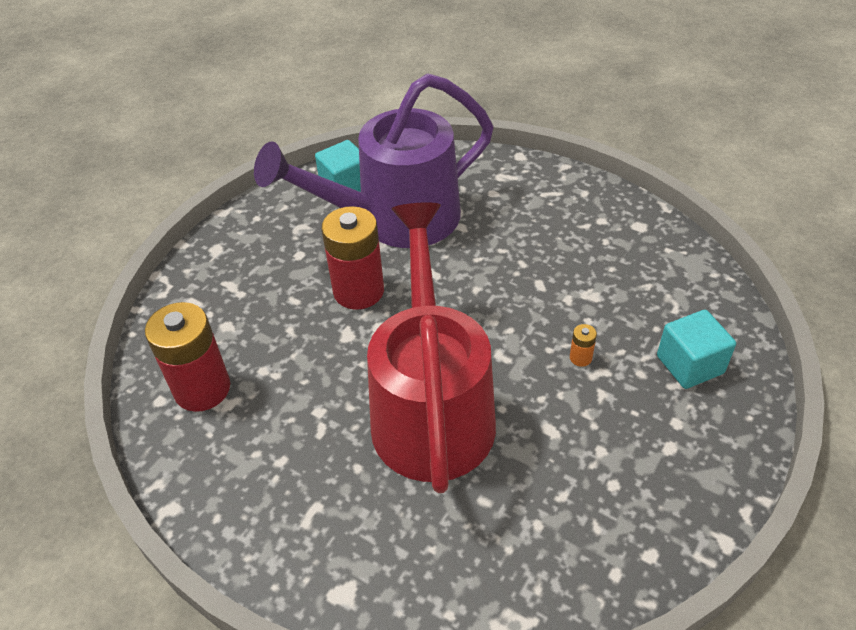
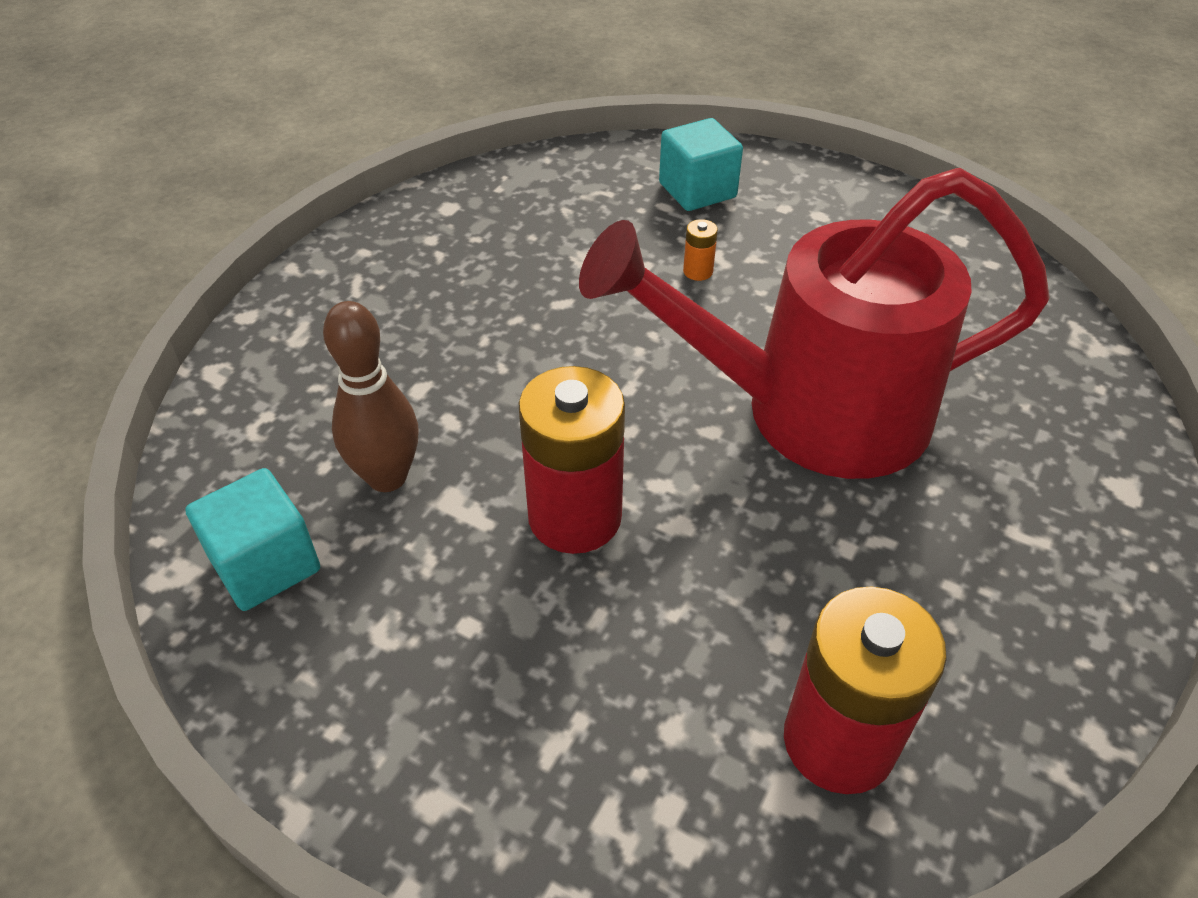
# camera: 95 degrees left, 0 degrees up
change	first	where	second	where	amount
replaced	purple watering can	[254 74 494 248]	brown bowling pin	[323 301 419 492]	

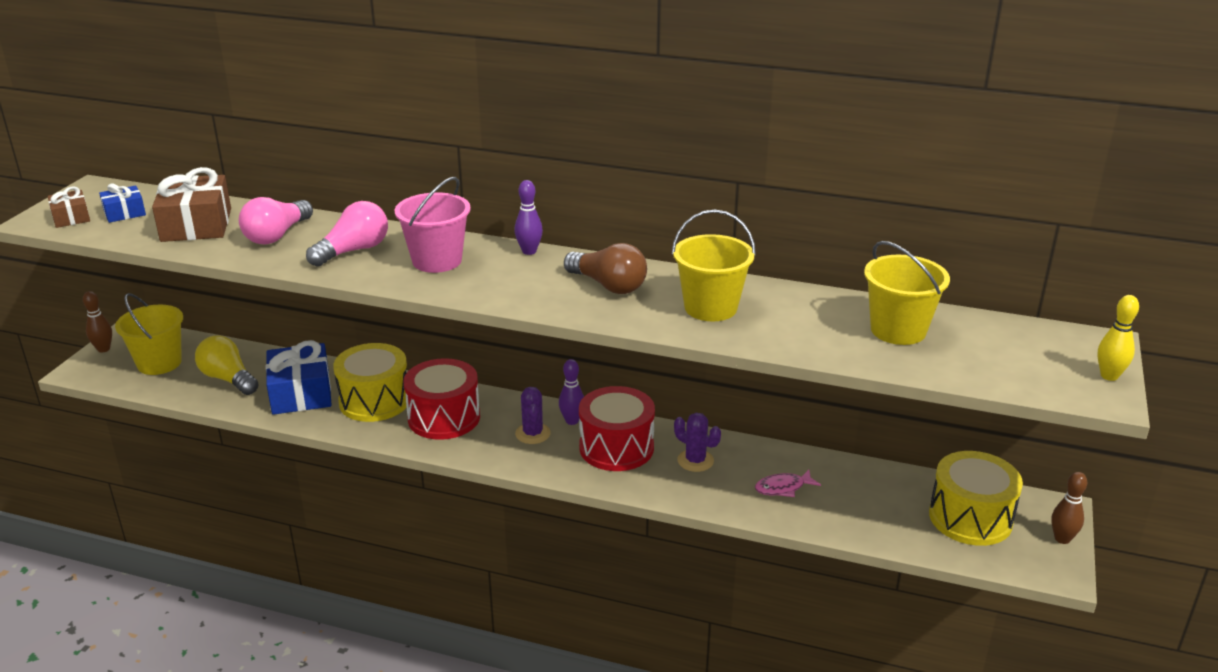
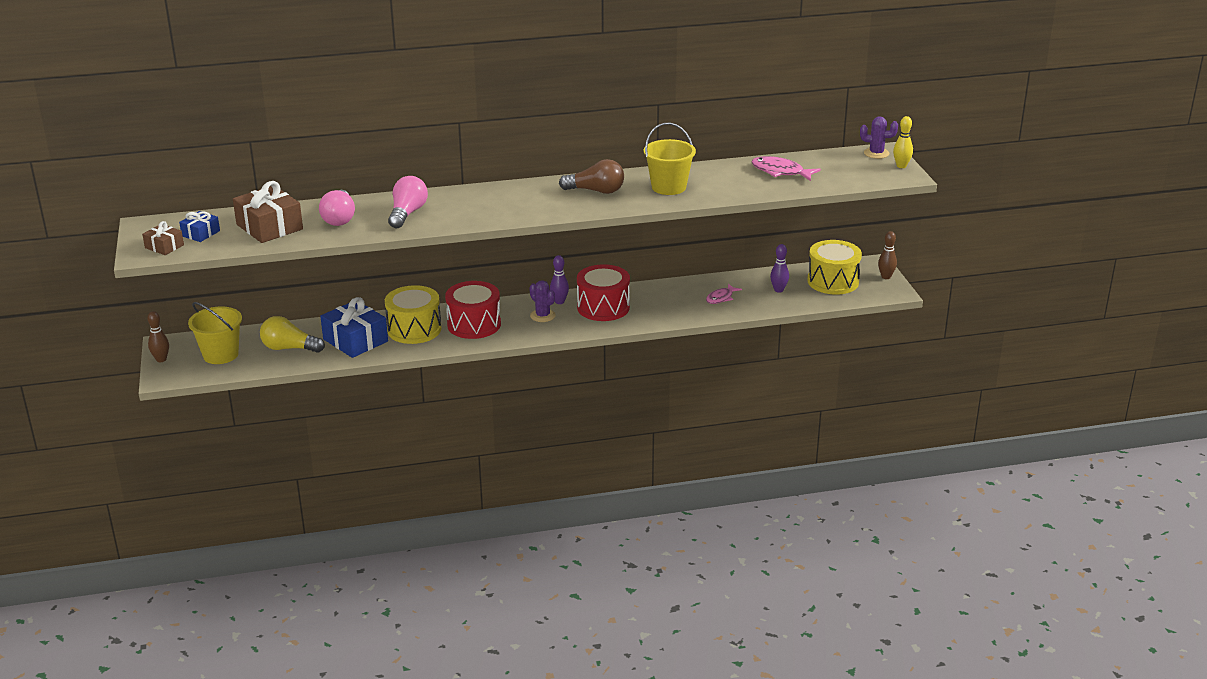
# camera: 30 degrees left, 0 degrees up
change	first	where	second	where	amount
removed	pink bucket	[395 177 471 273]			
moved	purple bowling pin	[514 180 543 255]		[770 244 789 293]	
replaced	yellow bucket	[864 241 950 345]	pink fish	[751 156 821 181]	
moved	purple cactus	[674 413 721 472]		[860 116 898 159]	

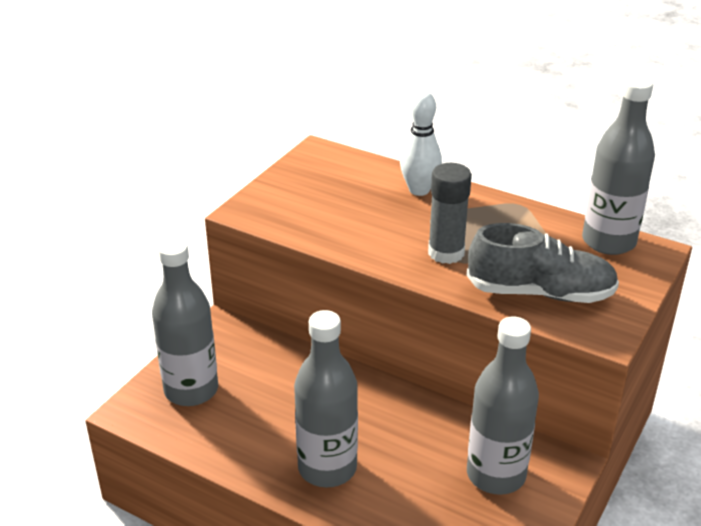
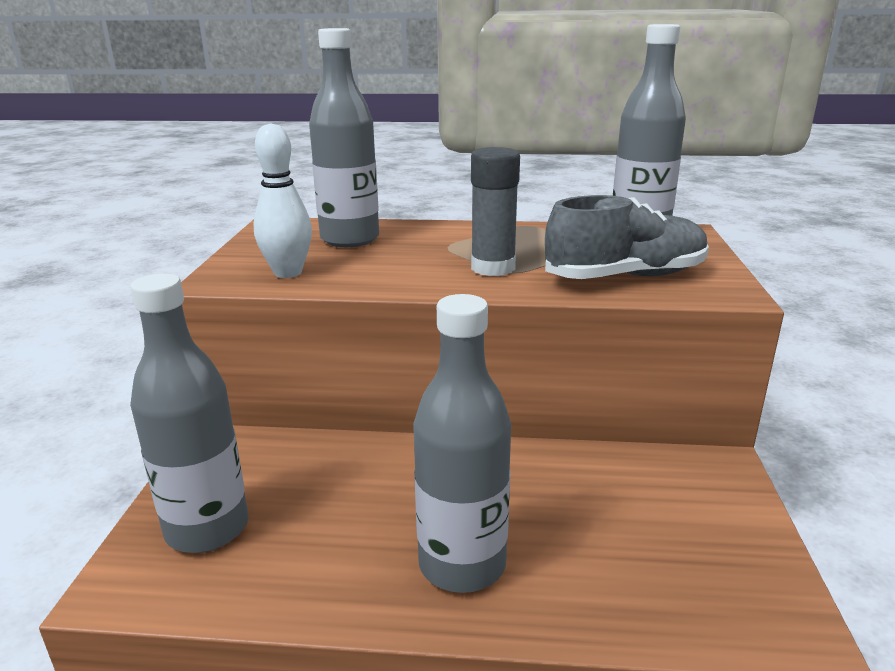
# camera: 25 degrees left, 10 degrees down
change	first	where	second	where	amount
moved	white bowling pin	[400 91 442 196]		[254 123 312 278]	
moved	grey bottle	[467 316 539 495]		[309 28 379 247]	

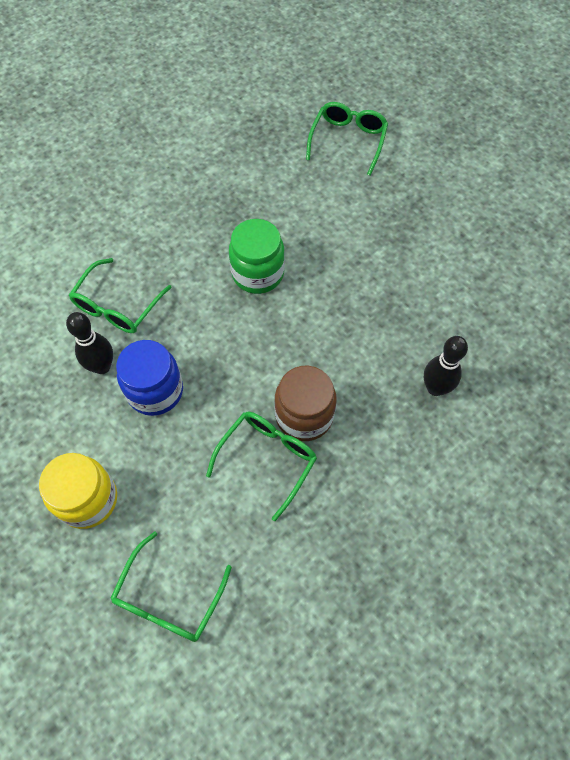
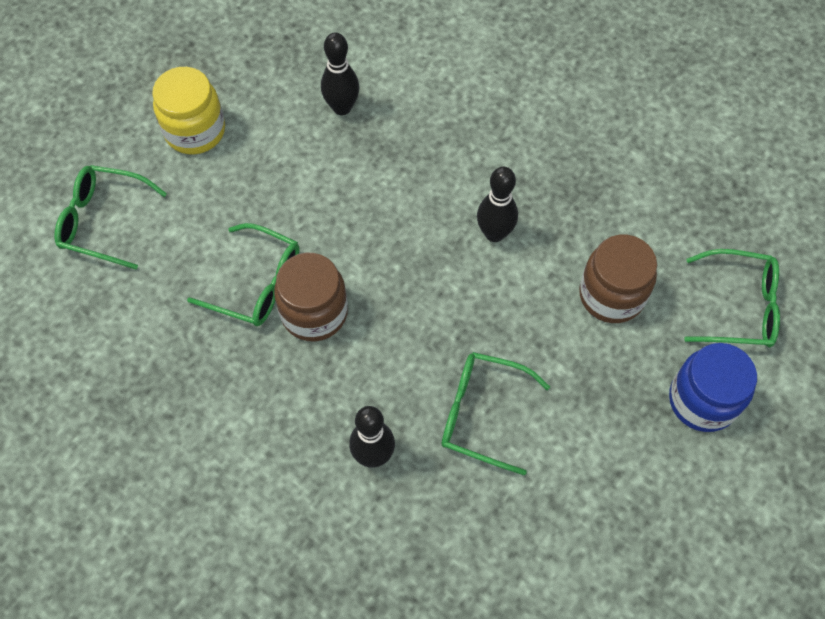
# camera: 80 degrees right, 0 degrees up
change	first	where	second	where	amount
replaced	green jar	[229 219 285 294]	black bowling pin	[477 167 518 242]	
moved	green glasses	[69 258 172 333]		[442 352 550 475]	
moved	blue jar	[116 340 183 416]		[669 343 757 432]	
added			brown jar	[579 234 657 323]	

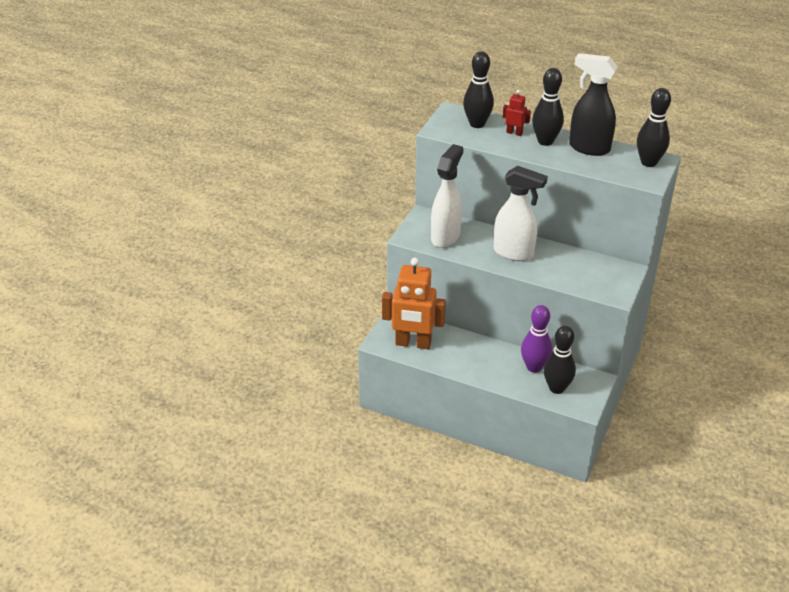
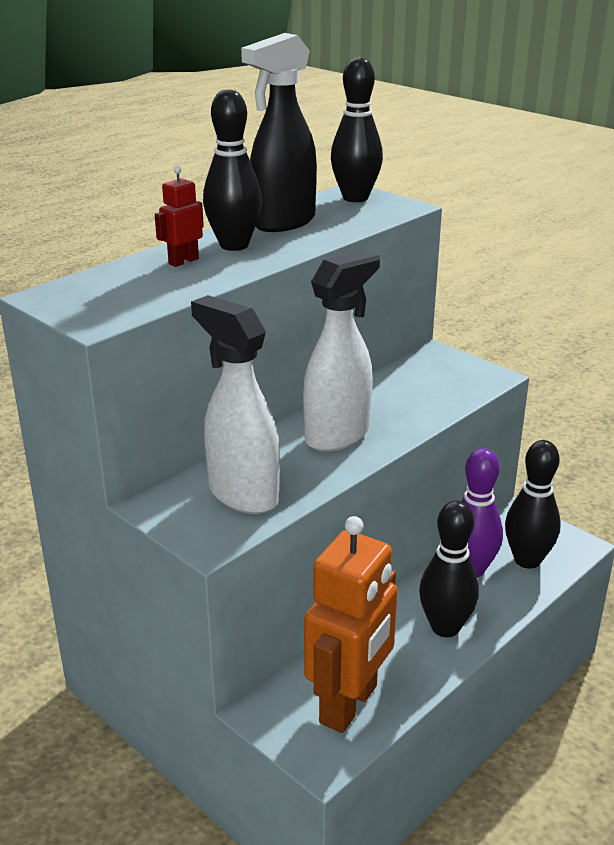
# camera: 70 degrees left, 10 degrees down
change	first	where	second	where	amount
moved	black bowling pin	[463 51 494 128]		[419 501 479 637]	

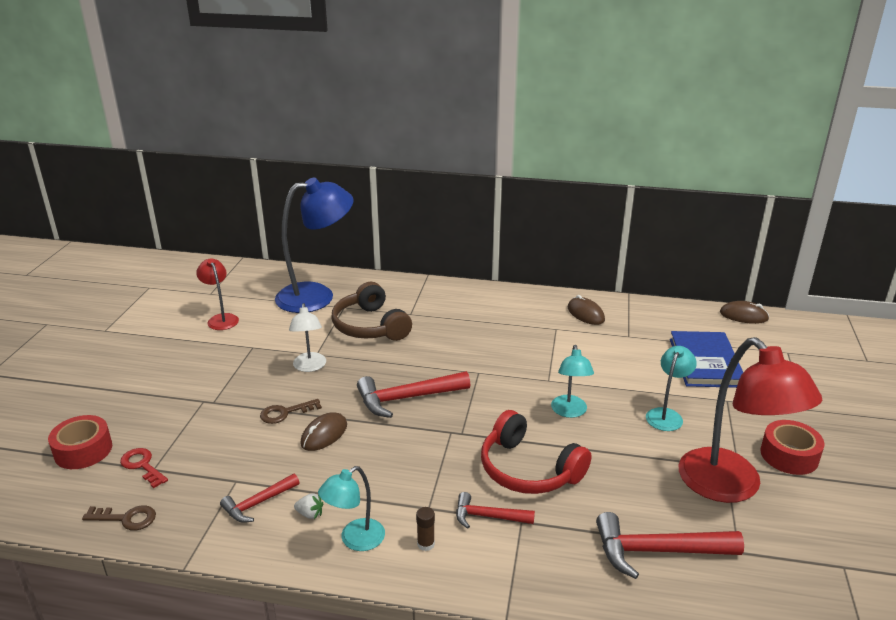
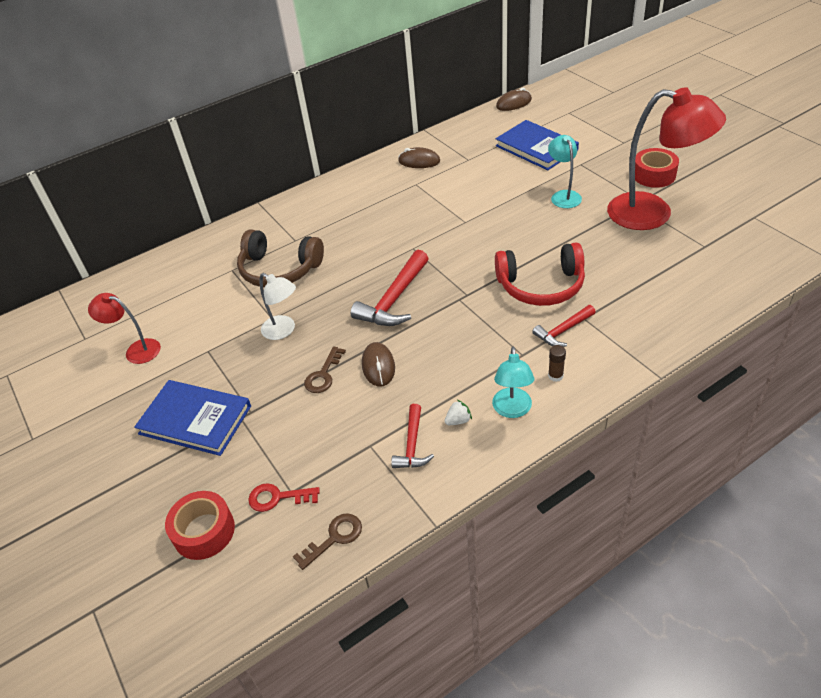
# camera: 40 degrees left, 15 degrees up
change	first	where	second	where	amount
removed	blue lamp	[275 178 353 313]			
removed	turquoise lamp	[551 345 594 418]			
removed	red hammer	[596 512 744 579]			
added			blue book	[134 380 251 456]	

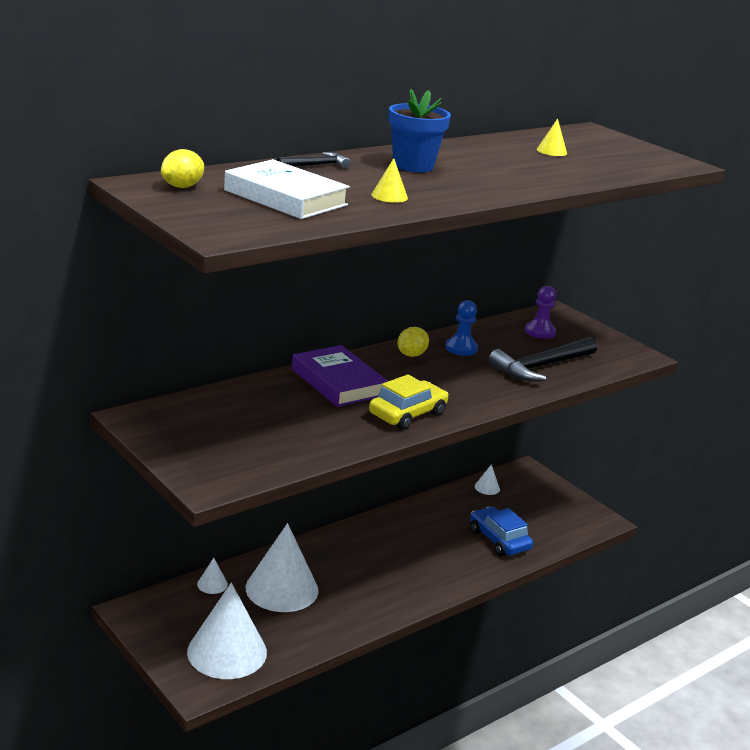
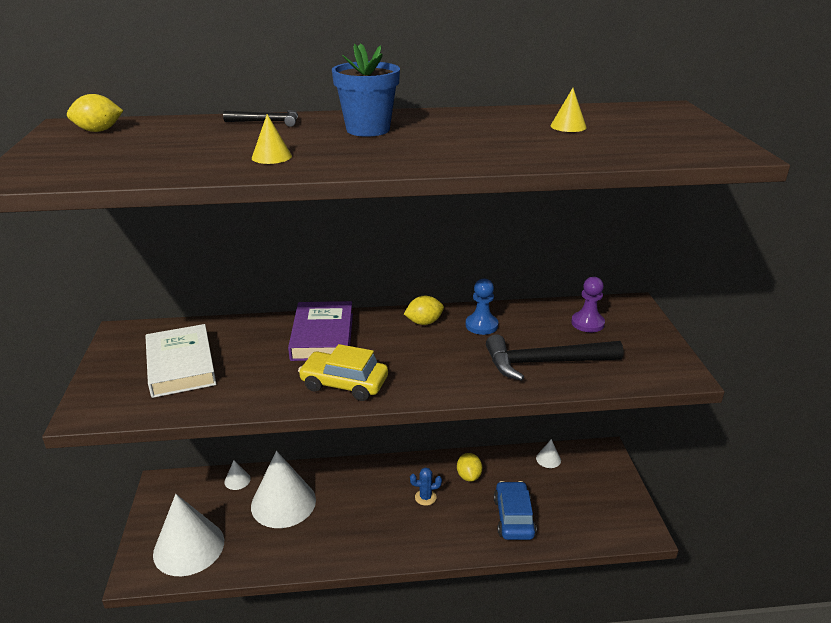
# camera: 35 degrees right, 5 degrees up
change	first	where	second	where	amount
moved	white book	[224 159 350 219]		[146 324 216 398]	
turned	yellow car	[369 374 448 430]		[298 344 388 401]	150 degrees counterclockwise
added			yellow lemon	[457 453 482 482]	
added			blue cactus	[410 467 442 506]	

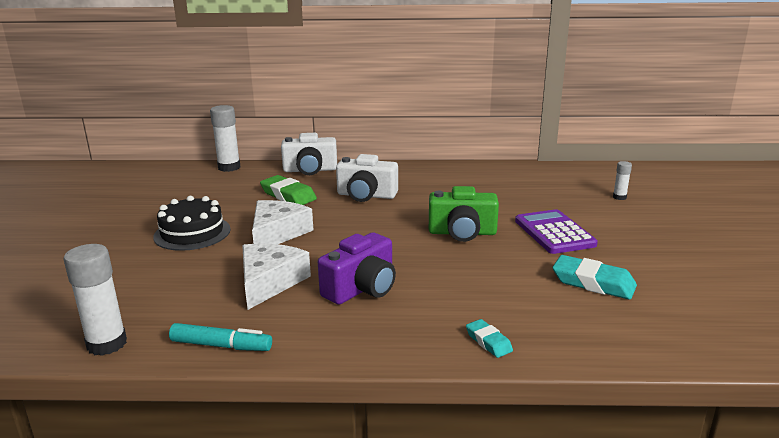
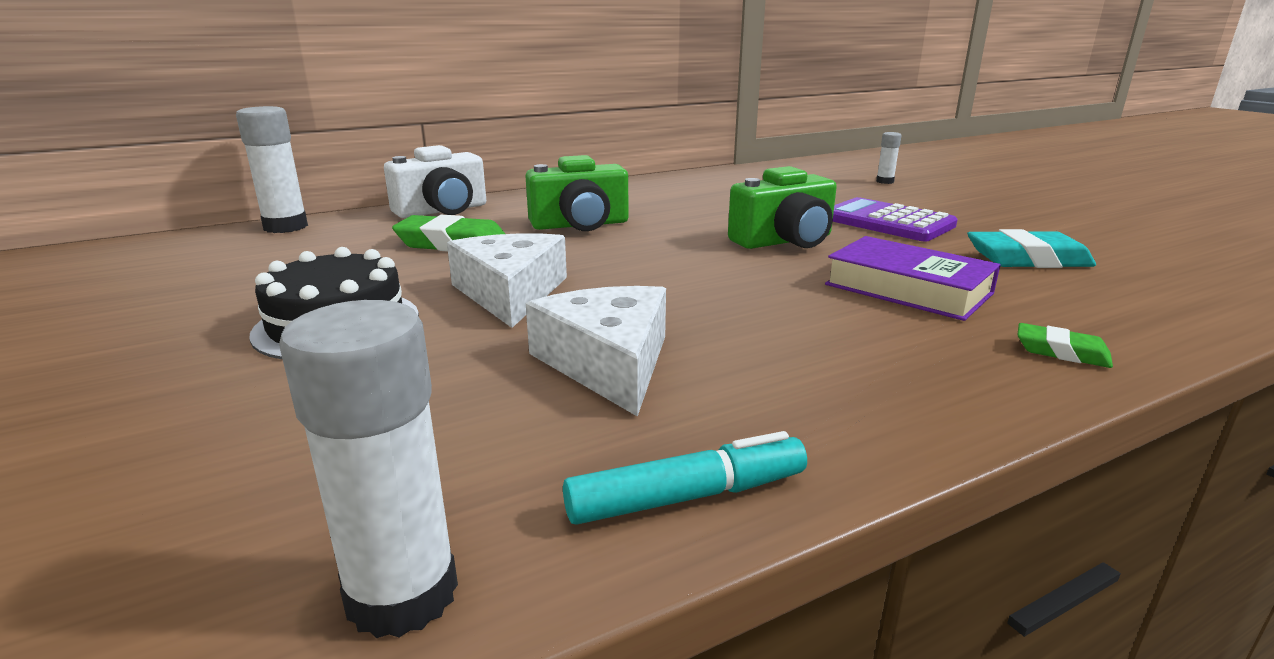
# camera: 30 degrees left, 0 degrees up
change	first	where	second	where	amount
recoloured	white camera	[336 154 398 202]	green camera	[526 155 628 231]	
removed	purple camera	[318 232 396 305]			
recoloured	turquoise eraser	[466 319 513 358]	green eraser	[1017 323 1113 368]	
added			purple book	[825 236 1001 321]	

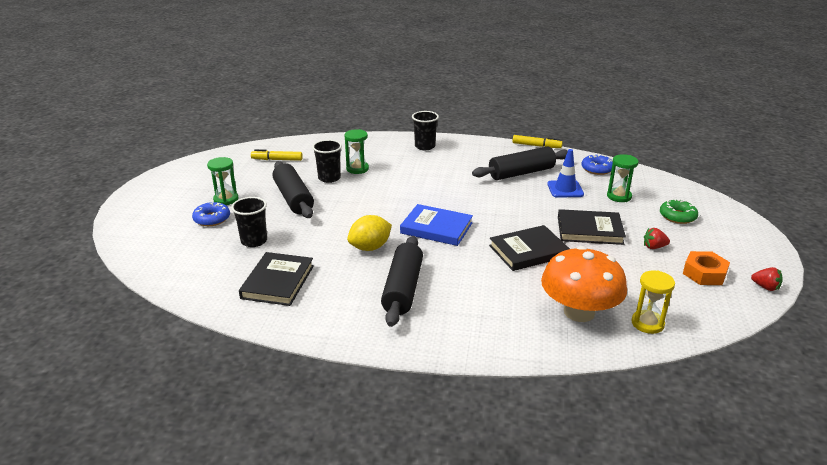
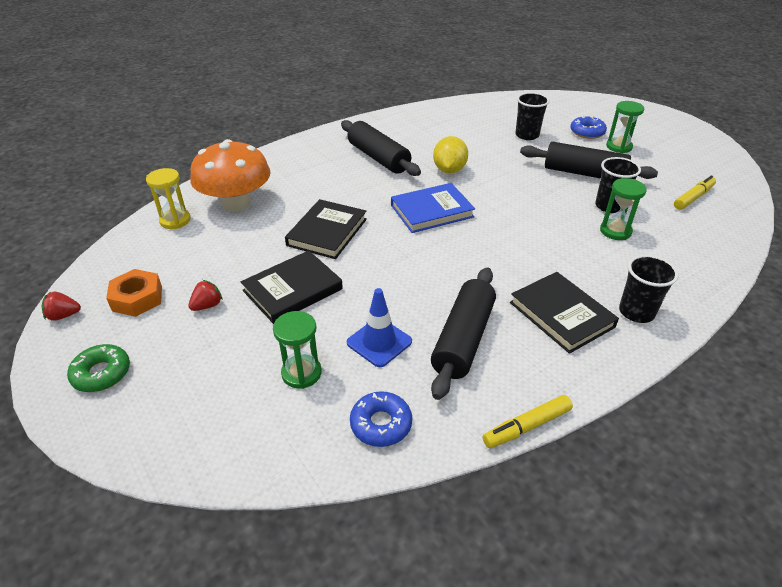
# camera: 135 degrees right, 10 degrees up
change	first	where	second	where	amount
moved	green donut	[660 199 698 224]		[67 344 130 392]	
moved	black book	[239 252 314 306]		[510 272 619 354]	

